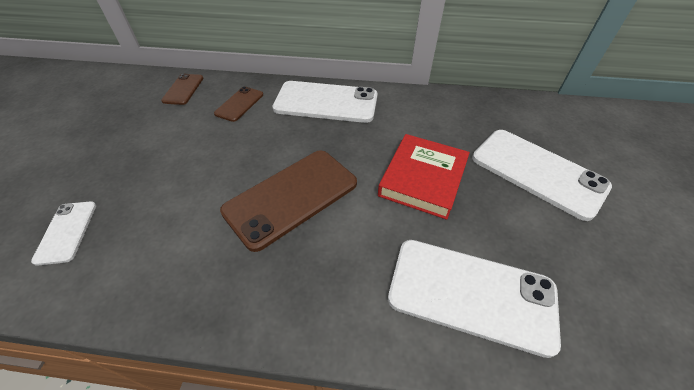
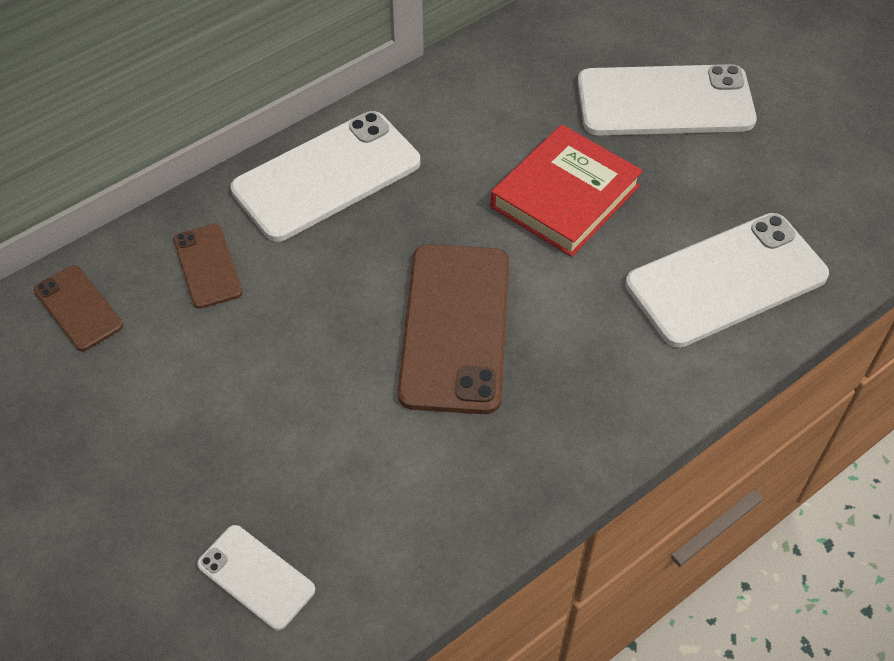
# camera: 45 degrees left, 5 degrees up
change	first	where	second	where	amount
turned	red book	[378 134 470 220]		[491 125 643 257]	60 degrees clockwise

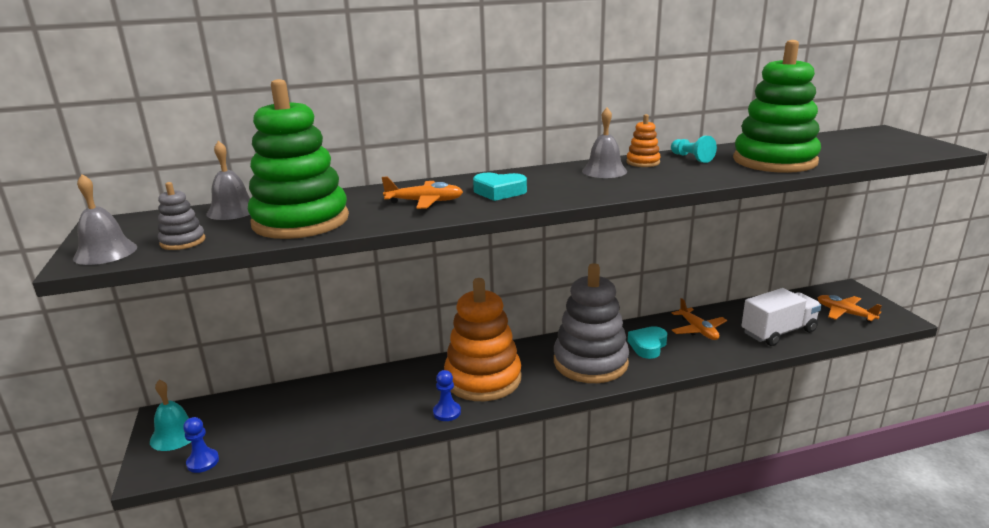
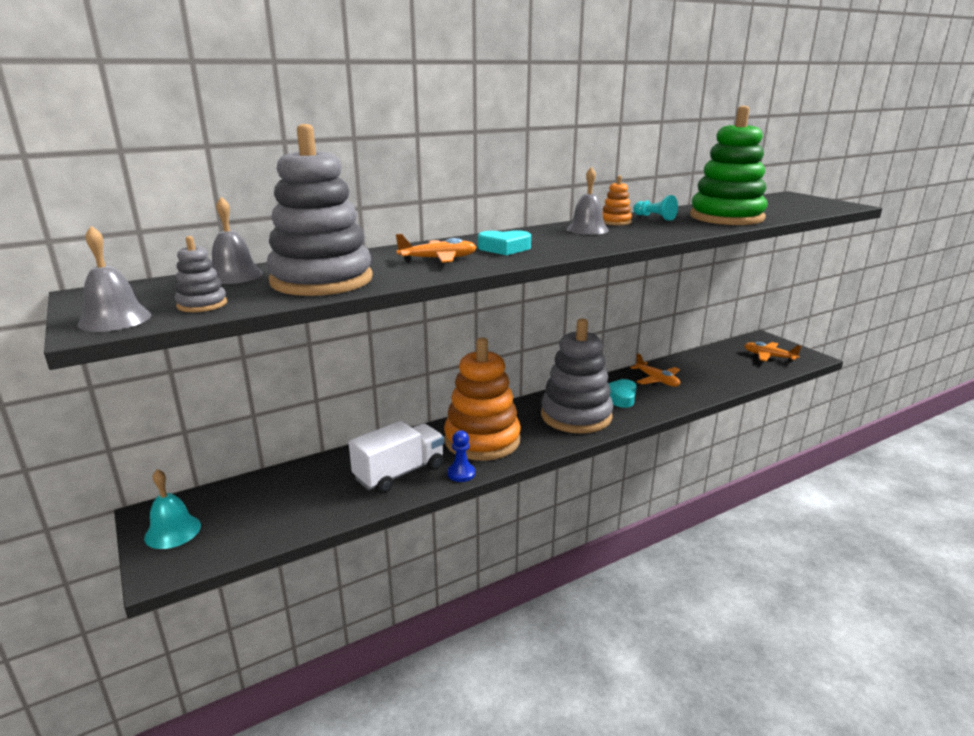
# camera: 15 degrees left, 0 degrees up
change	first	where	second	where	amount
recoloured	green stacking toy	[248 79 349 239]	grey stacking toy	[266 124 373 296]	
moved	white truck	[741 288 821 346]		[349 421 444 493]	
removed	blue pawn	[183 417 219 473]			

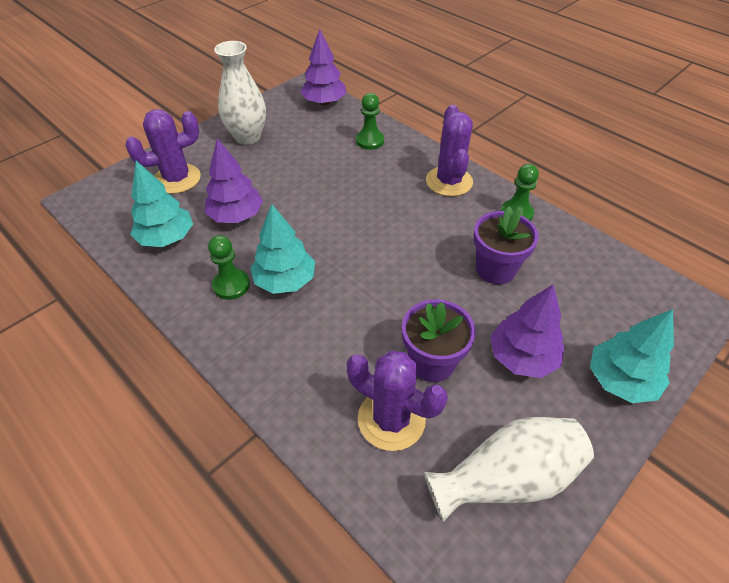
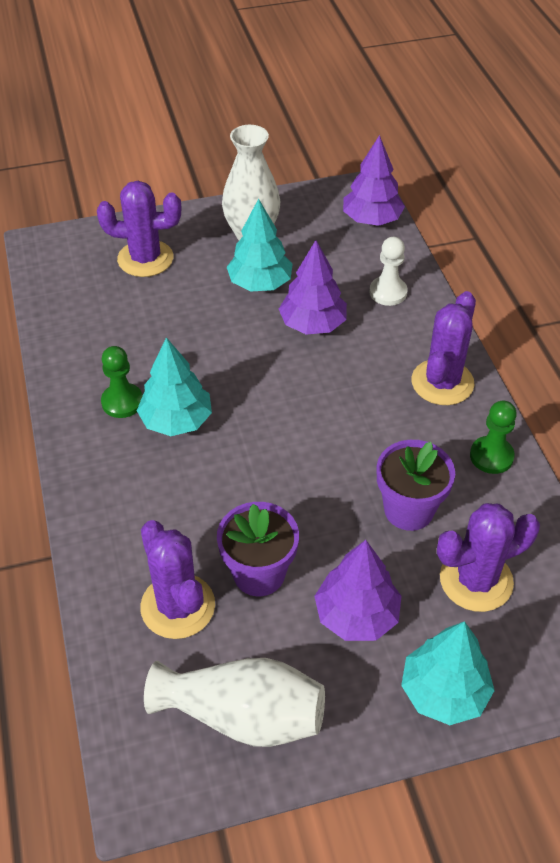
# camera: 30 degrees right, 0 degrees up
change	first	where	second	where	amount
recoloured	green pawn	[356 93 384 150]	white pawn	[369 237 408 306]	
moved	purple tree	[204 138 263 223]		[279 240 347 335]	
moved	turquoise tree	[130 161 193 247]		[227 198 293 292]	
added			purple cactus	[437 503 540 612]	

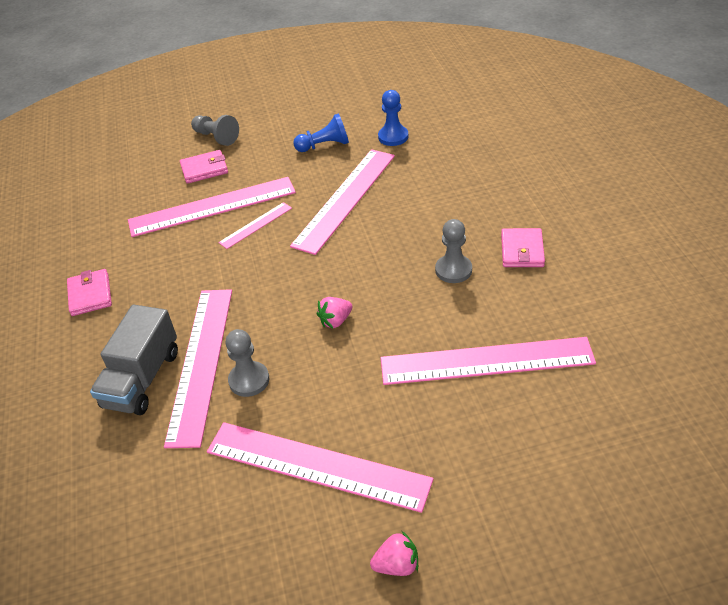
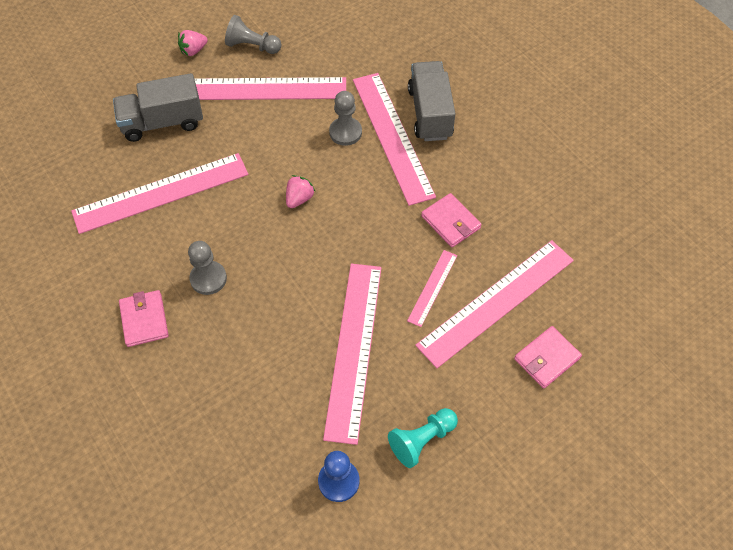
# camera: 155 degrees right, 15 degrees up
change	first	where	second	where	amount
recoloured	blue pawn	[293 113 349 152]	turquoise pawn	[388 408 458 468]	
moved	grey pawn	[191 115 239 146]		[225 15 282 54]	
moved	pink wallet	[67 269 112 316]		[421 193 482 247]	
added			grey truck	[113 73 203 142]	

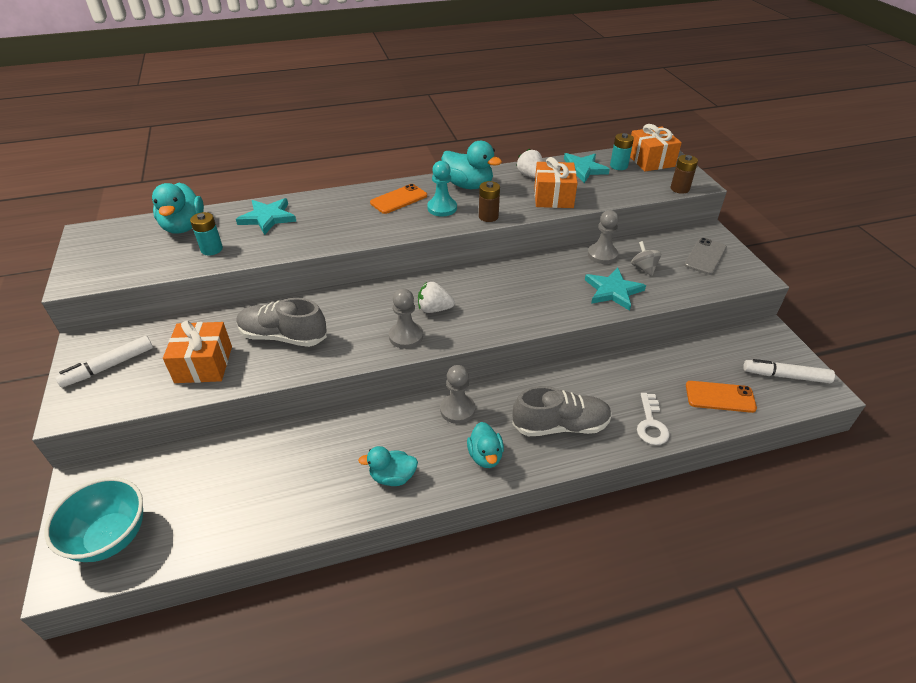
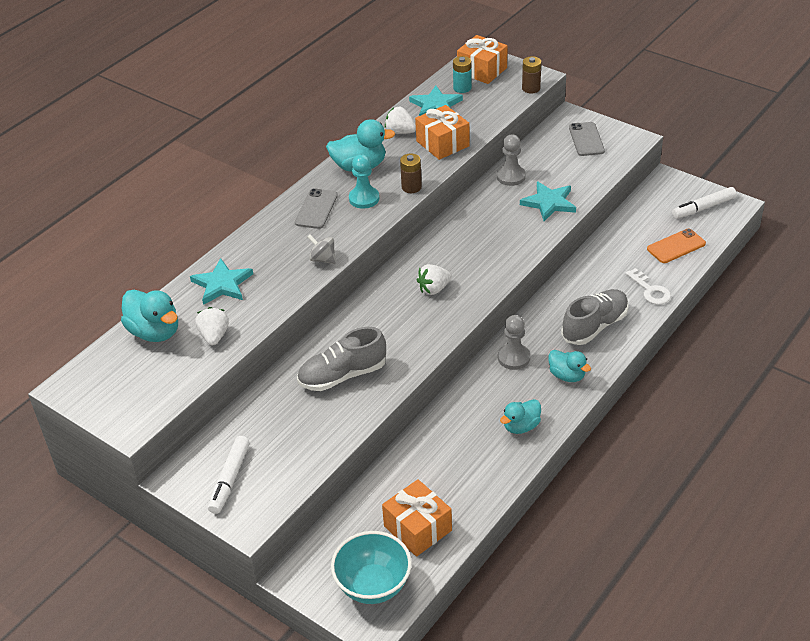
# camera: 35 degrees left, 0 degrees up
change	first	where	second	where	amount
recoloured	orange phone	[370 184 427 214]	grey phone	[295 188 338 229]	
replaced	turquoise battery	[190 212 223 256]	white strawberry	[195 307 229 345]	
moved	grey spinning top	[631 241 661 276]		[307 235 336 264]	
removed	grey pawn	[389 289 423 349]			
moved	orange gift	[163 320 232 383]		[382 479 452 557]	

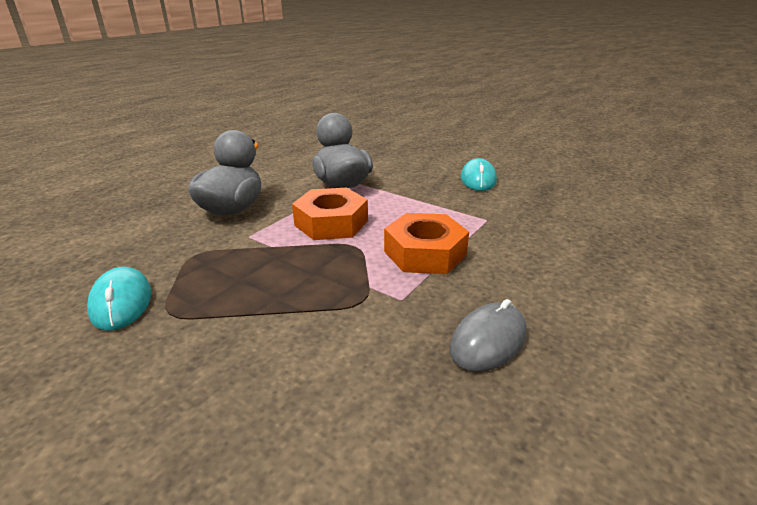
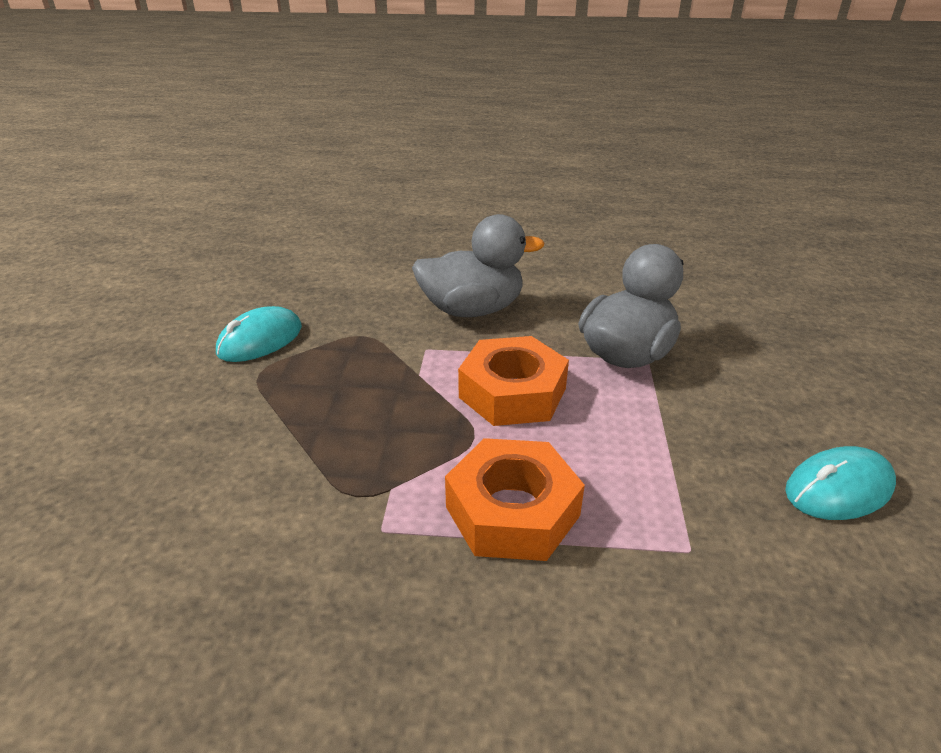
# camera: 60 degrees right, 5 degrees up
change	first	where	second	where	amount
removed	grey mouse	[449 299 527 372]			

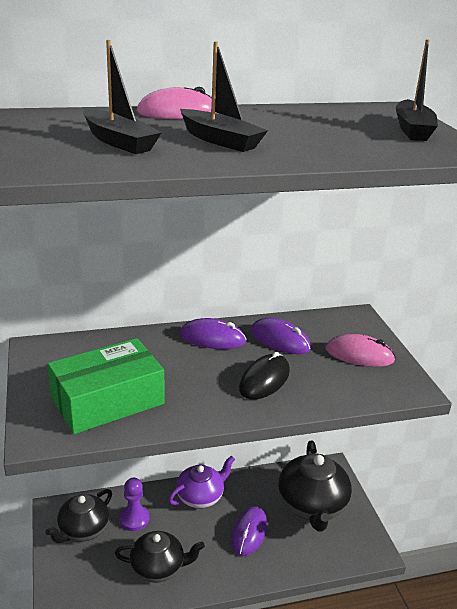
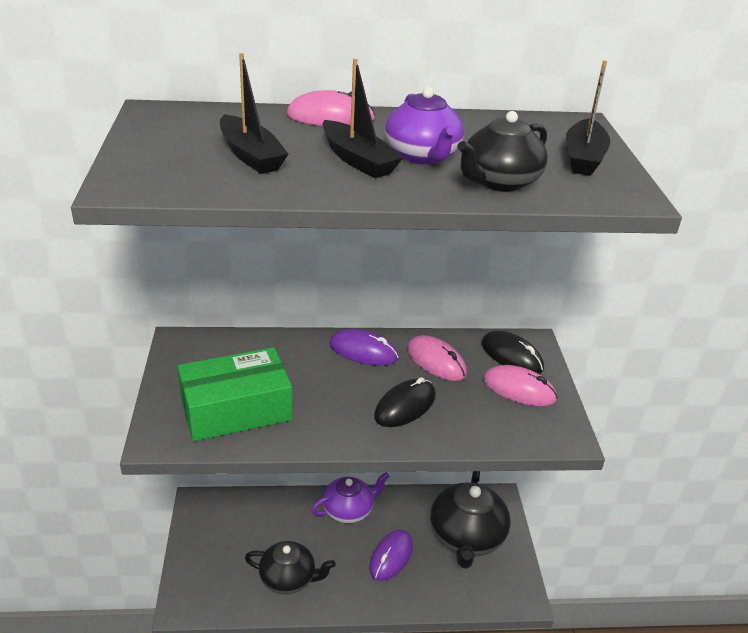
# camera: 10 degrees right, 5 degrees up
change	first	where	second	where	amount
recoloured	purple mouse	[251 318 311 354]	pink mouse	[407 335 467 381]	
removed	purple pawn	[119 478 150 531]			
moved	black teapot	[45 489 112 543]		[457 111 548 192]	
added			purple teapot	[385 87 464 164]	
added			black mouse	[481 331 544 374]	

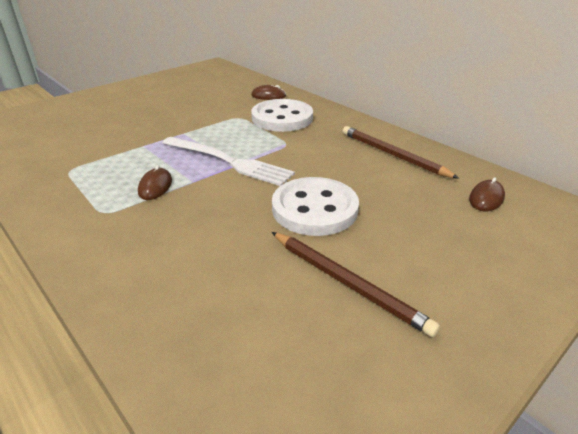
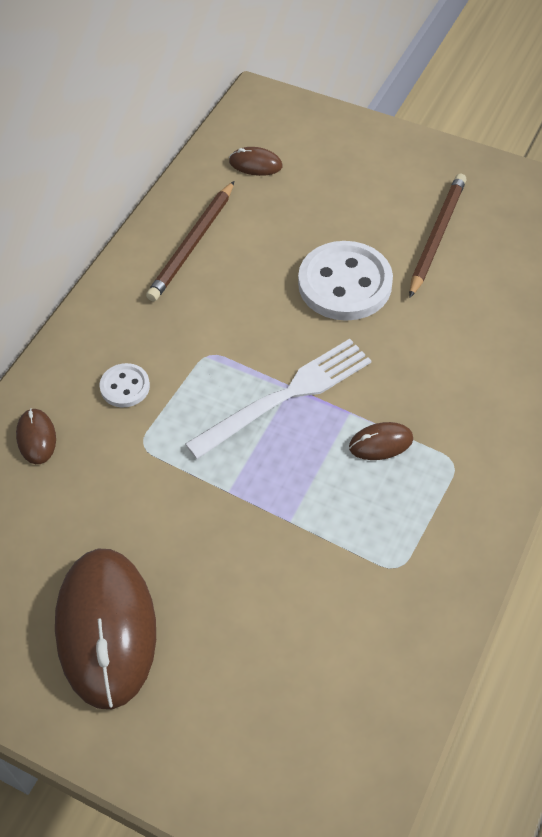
# camera: 110 degrees left, 20 degrees up
change	first	where	second	where	amount
resized	white button	[251 99 313 132]		[99 363 150 407]	x0.50
turned	white fork	[162 137 295 186]		[185 339 371 459]	45 degrees clockwise
added			brown mouse	[55 549 156 709]	

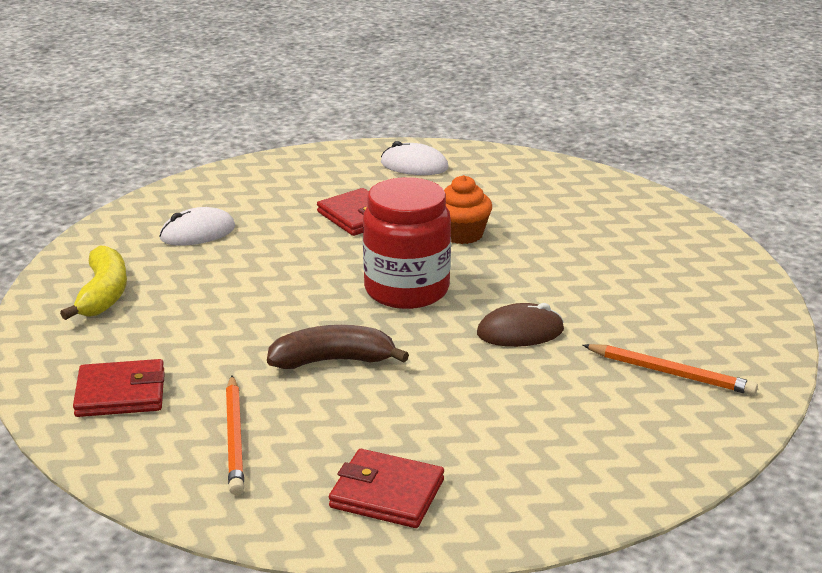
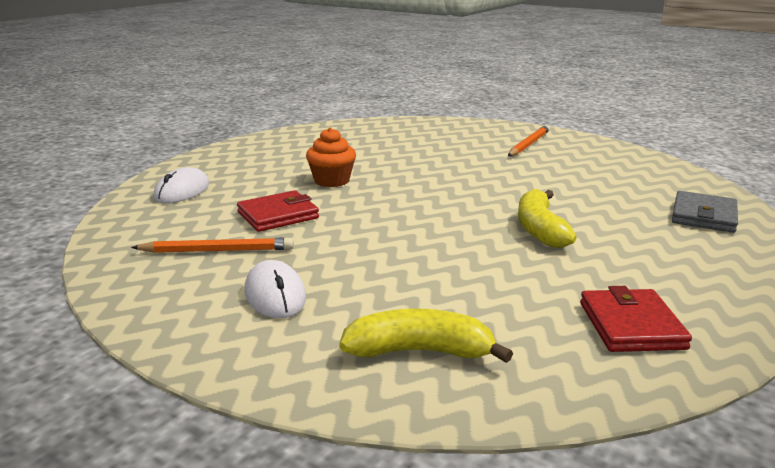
# camera: 85 degrees left, 5 degrees down
change	first	where	second	where	amount
removed	red jar	[363 177 451 309]			
removed	brown mouse	[477 303 564 347]			
recoloured	brown banana	[267 325 409 369]	yellow banana	[518 189 576 248]	
moved	orange pencil	[226 375 244 495]		[131 238 294 253]	
recoloured	red wallet	[329 449 444 528]	grey wallet	[672 191 738 233]	

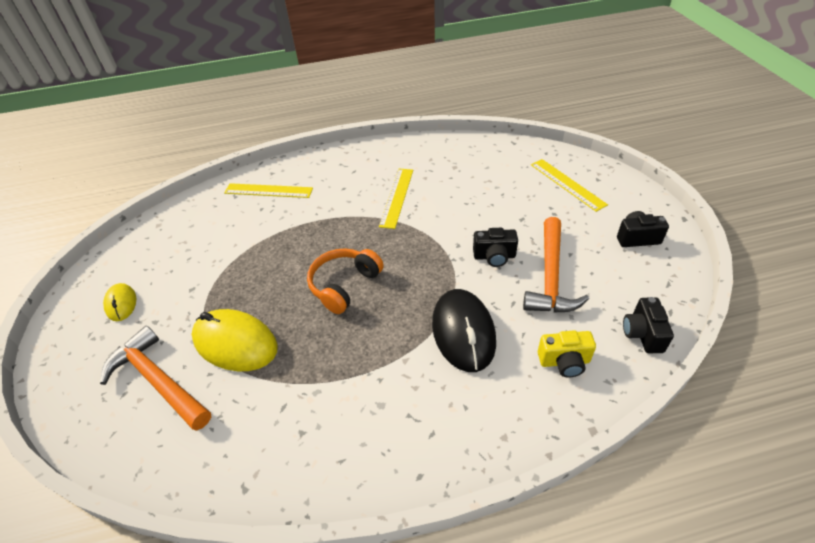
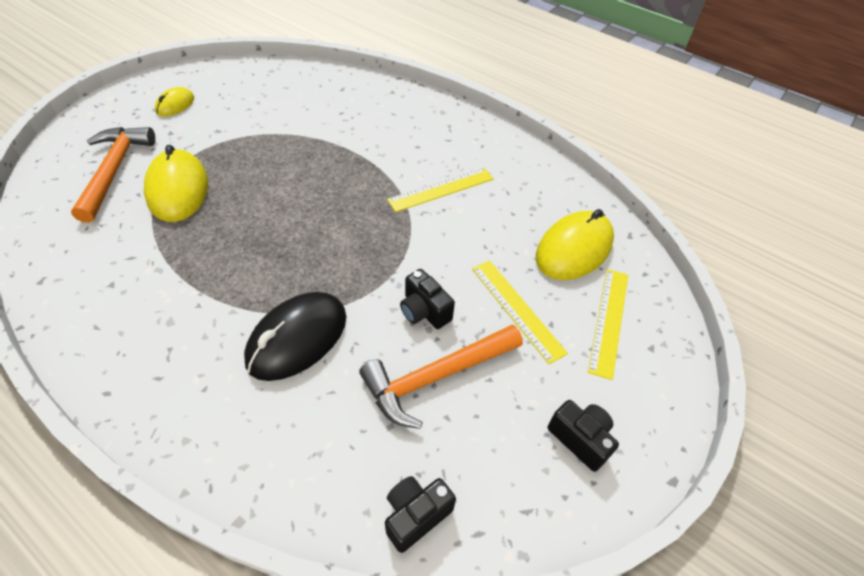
# camera: 45 degrees right, 5 degrees up
change	first	where	second	where	amount
moved	yellow ruler	[224 183 313 198]		[472 260 568 364]	
removed	orange headphones	[307 248 384 314]			
removed	yellow camera	[538 330 596 378]			
added			yellow mouse	[536 209 614 280]	

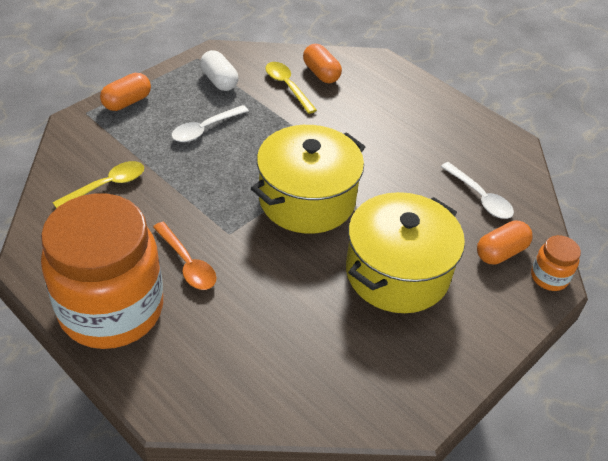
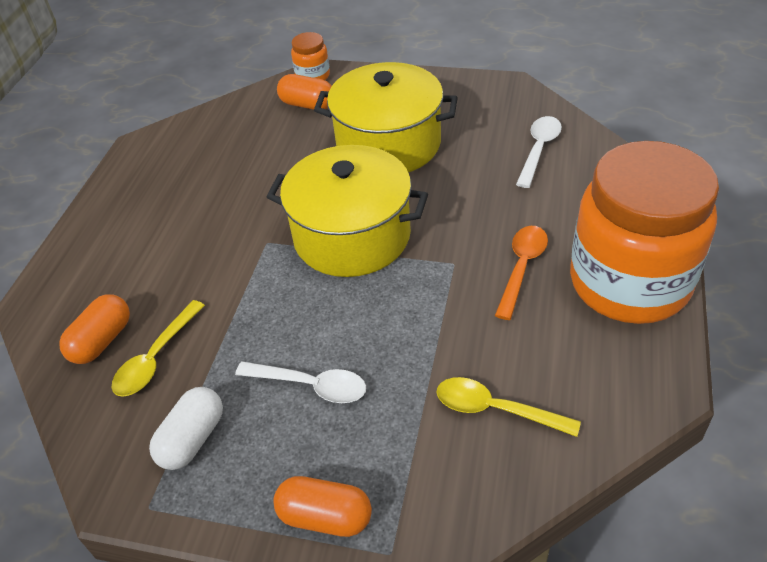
# camera: 115 degrees left, 0 degrees up
change	first	where	second	where	amount
moved	white spoon	[441 162 514 219]		[516 116 562 188]	

